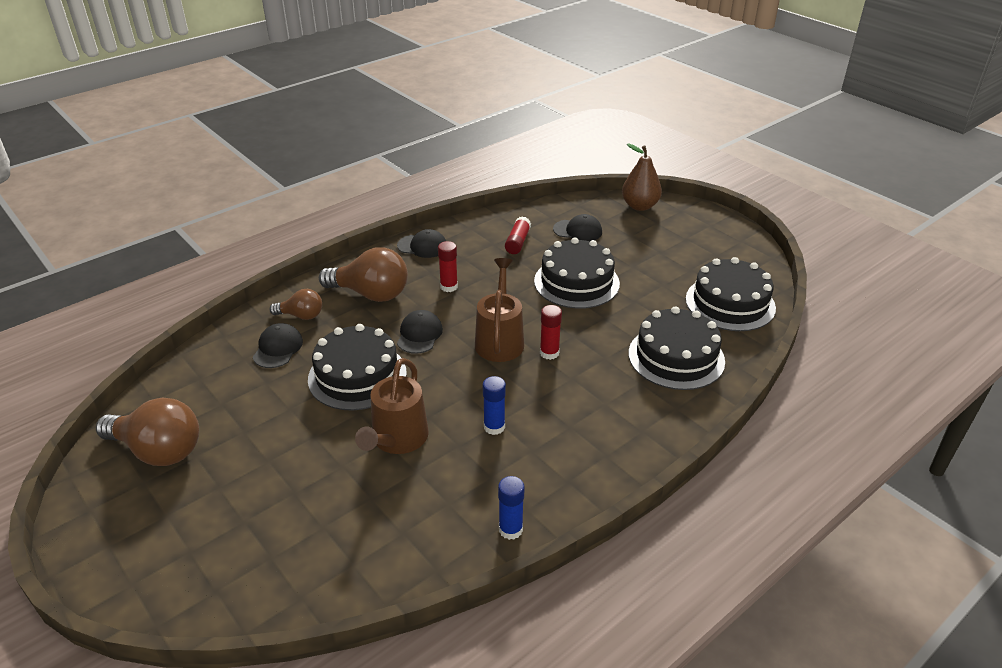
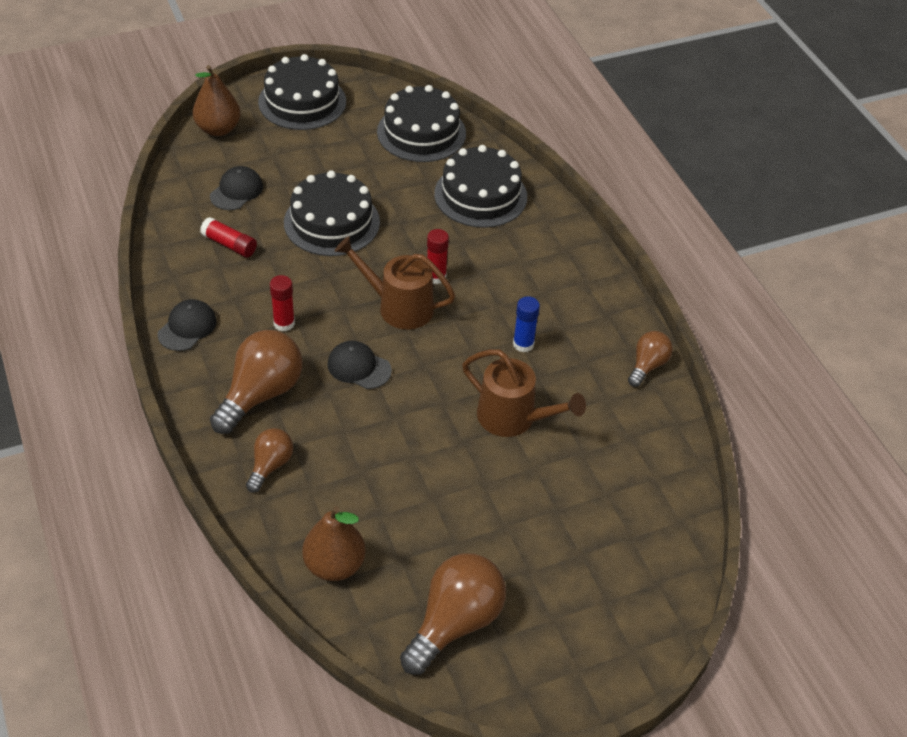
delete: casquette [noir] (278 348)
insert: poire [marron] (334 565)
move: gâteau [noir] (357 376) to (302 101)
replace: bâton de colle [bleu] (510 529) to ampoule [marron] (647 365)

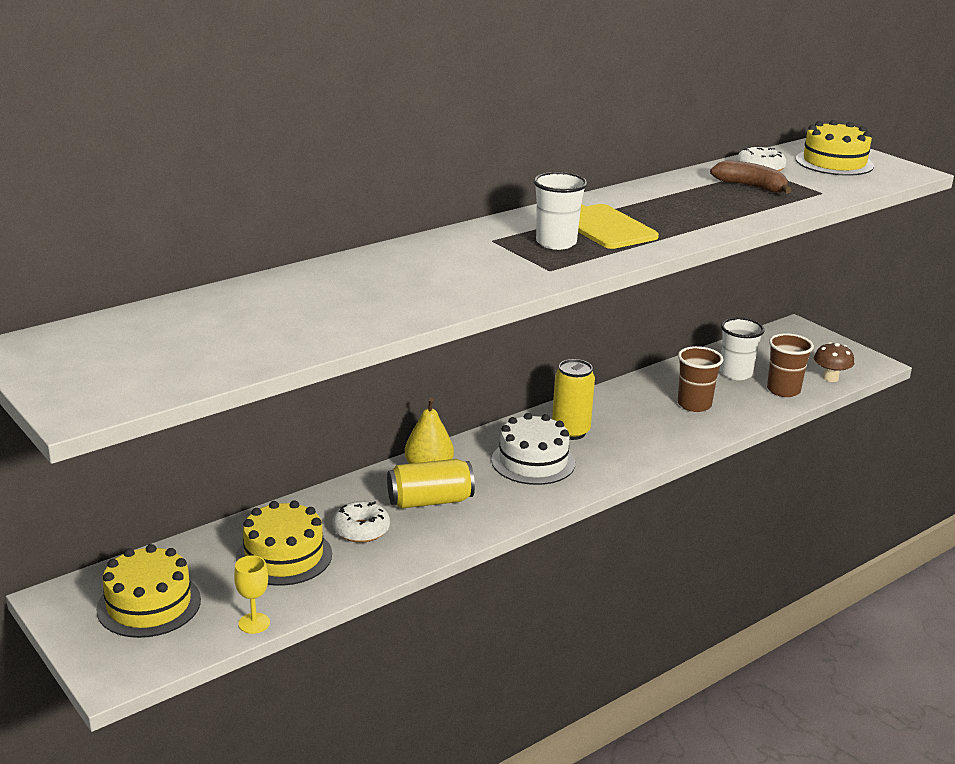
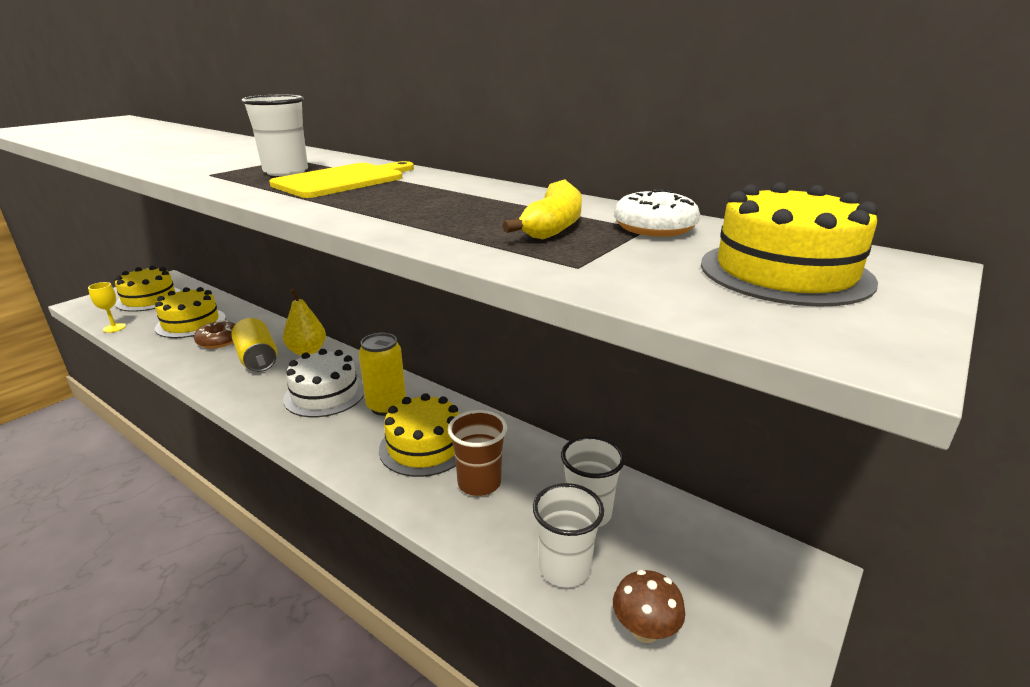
insert: gâteau [jaune] (424 446)
recolor: beignet [blanc] (361 530) to beignet [marron] (219 341); banane [marron] (751 187) to banane [jaune] (553 226); gobelet [marron] (783 390) to gobelet [blanc] (564 568)

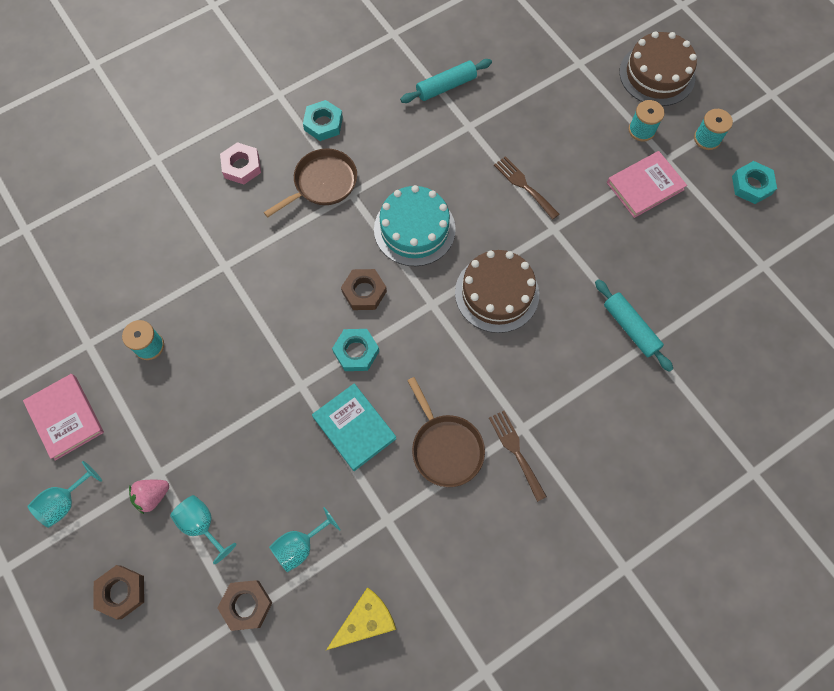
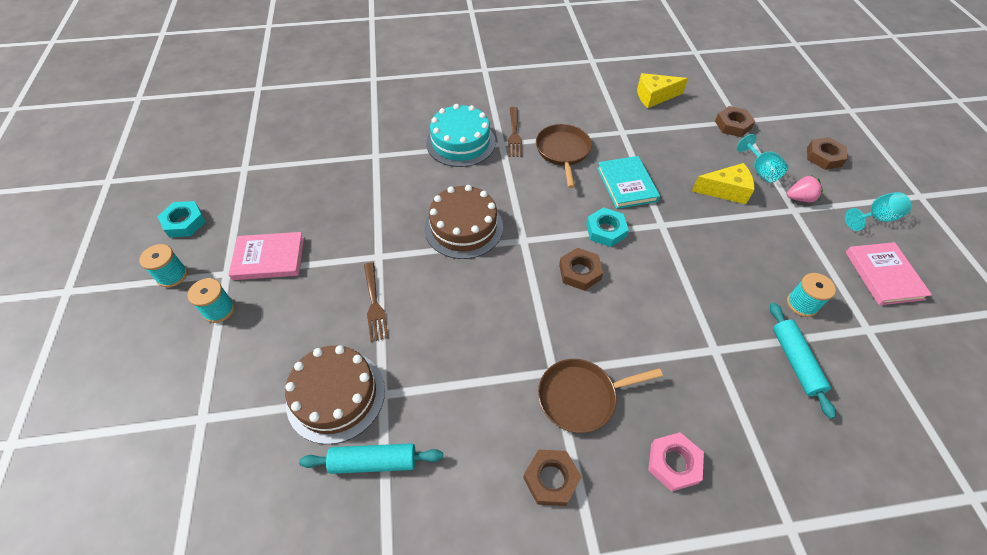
delete: verre à pied [turquoise] (300 546)
insert: fromage [jaune] (725 190)
move: gâteau [turquoise] (414 229) to (460 142); rouleau à pâtisserie [turquoise] (630 328) to (795 361); gâteau [marron] (657 74) to (336 395)
recolor: écrou [turquoise] (323 124) to écrou [marron] (551 479)

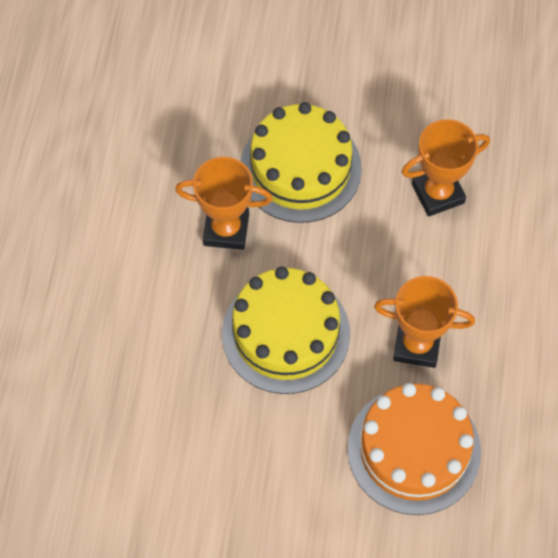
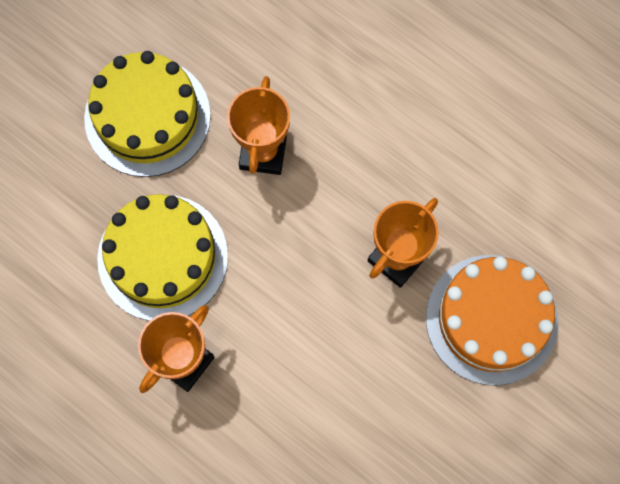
move: gâteau [jaune] (285 333) to (147 117)

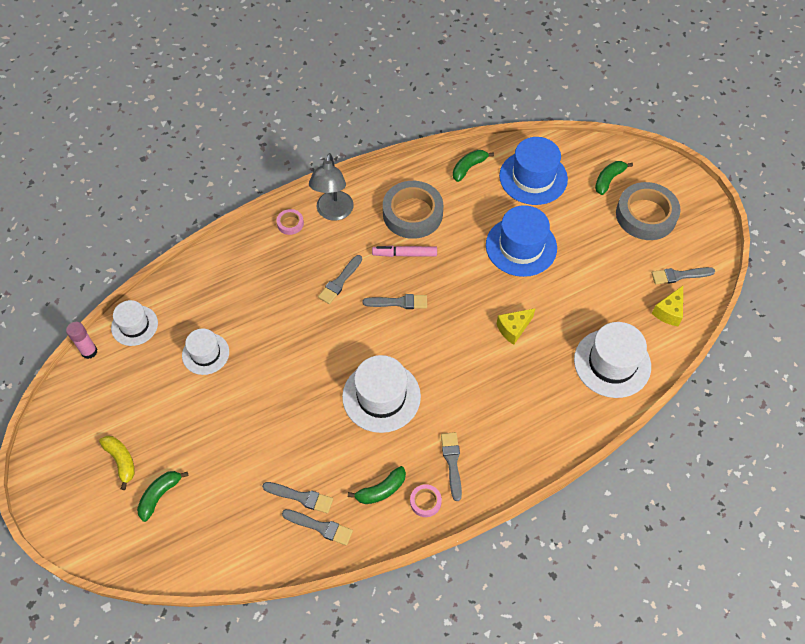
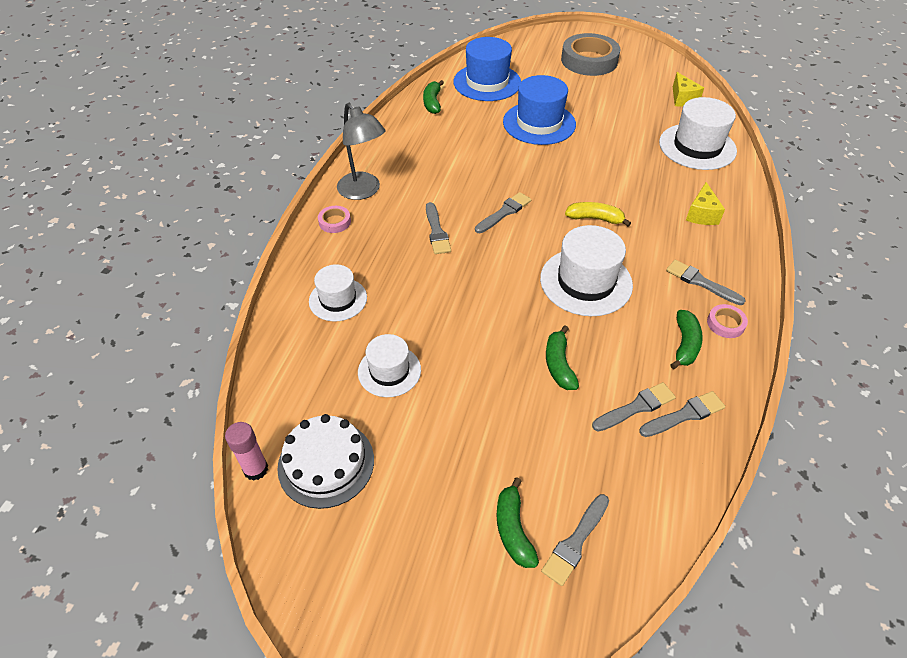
delete: feutre [rose] (404 254); ruban adhésif [gris] (412 213)
insert: gâteau [blanc] (326 463)
move: banane [jaune] (121 461) to (595 218); chapeau [blanc] (134 325) to (338 299); fromage [jaune] (513 329) to (701 214); banane [vert] (608 180) to (559 364); pinceau [gris] (679 275) to (575 542)

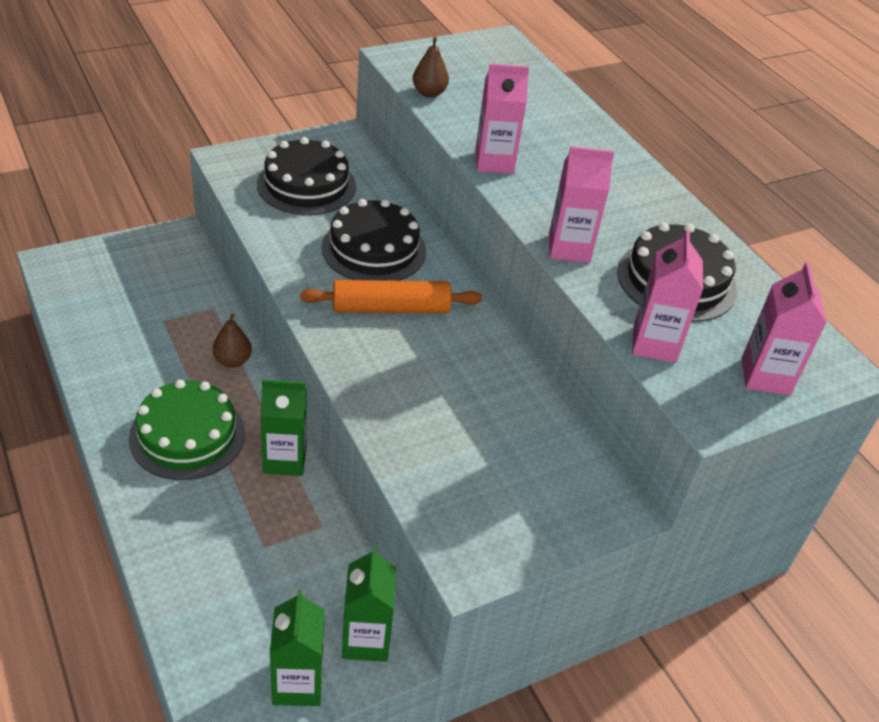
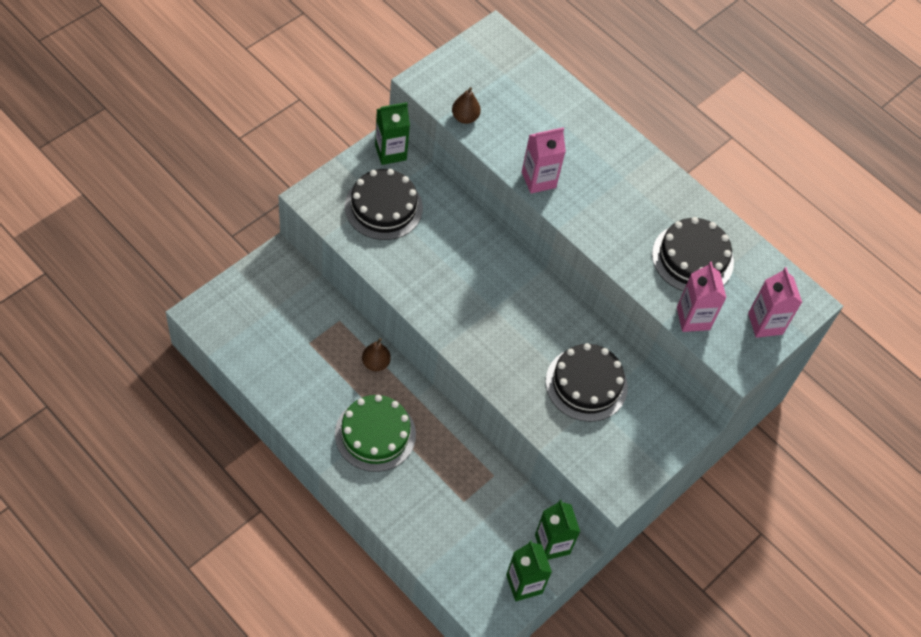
delete: rouleau à pâtisserie [orange] (391 308); brique de lait [rose] (569 248)
move: brique de lait [vert] (285 459) to (390 152); gâteau [noir] (374 249) to (586 384)

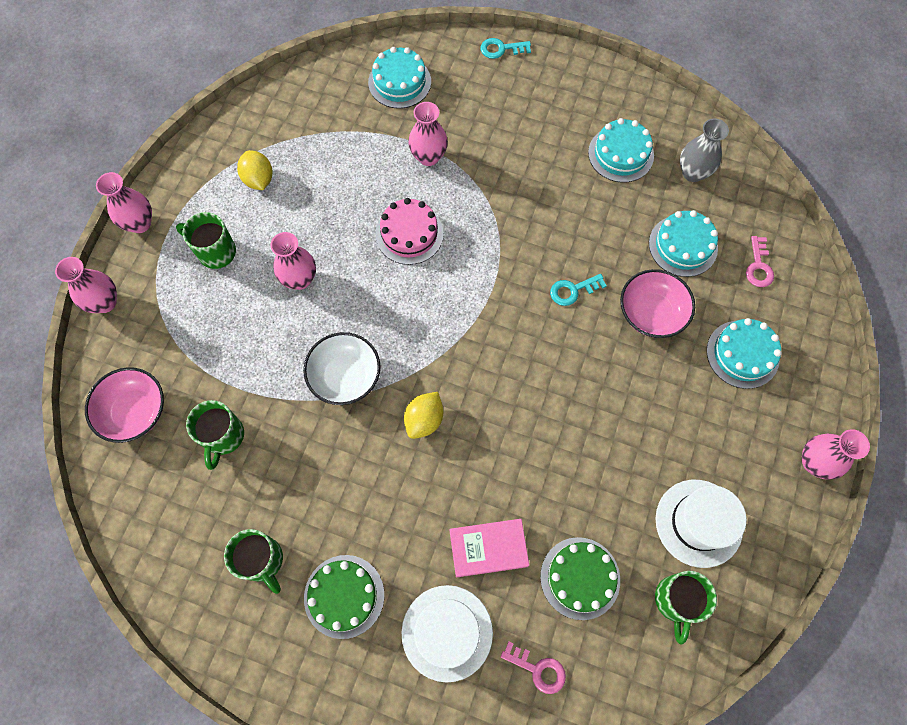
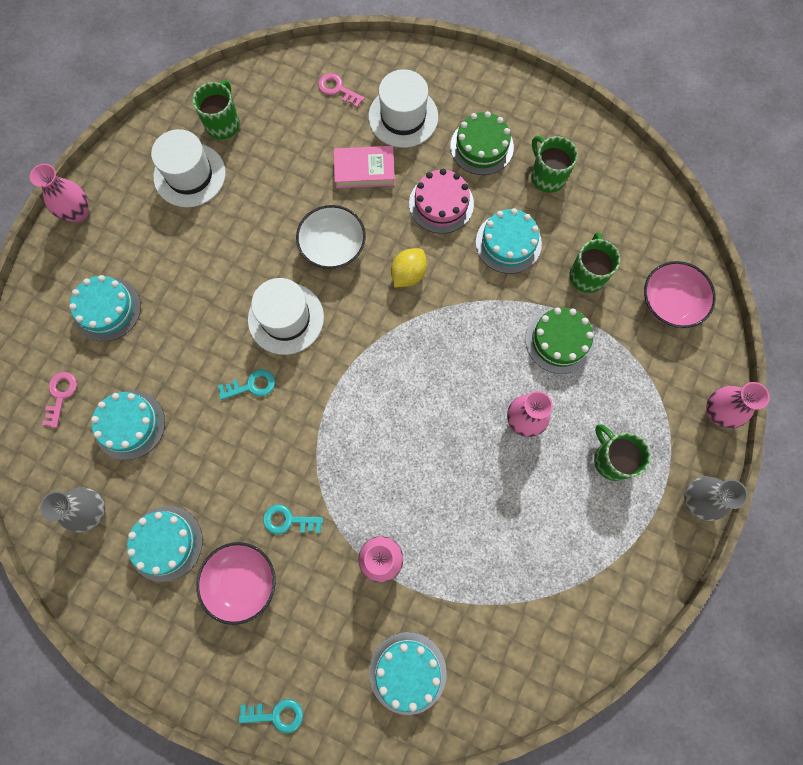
delete: citron [jaune] (259 179)
insert: chapeau [blanc] (286 318); clé [turquoise] (288 520); gâteau [turquoise] (508 243)
move: bol [blanc] (345 376) to (333 247); gâteau [rose] (409 234) to (441 204); gâteau [vert] (580 578) to (559 340); bol [rose] (651 313) to (242 581)
recolor: vase [rose] (140 223) to vase [gris] (696 500)
rotate: tasse [vert] (215 252) = (612 459) 150 degrees counterclockwise

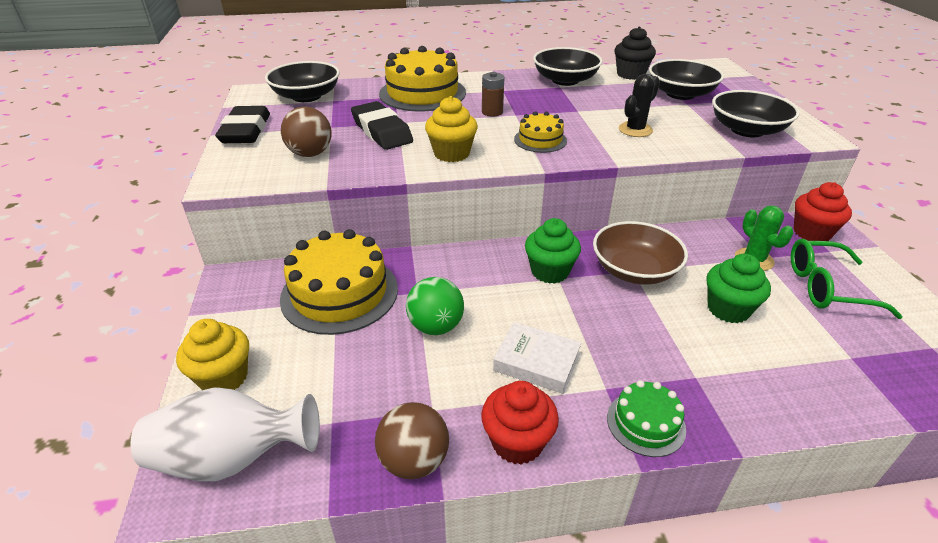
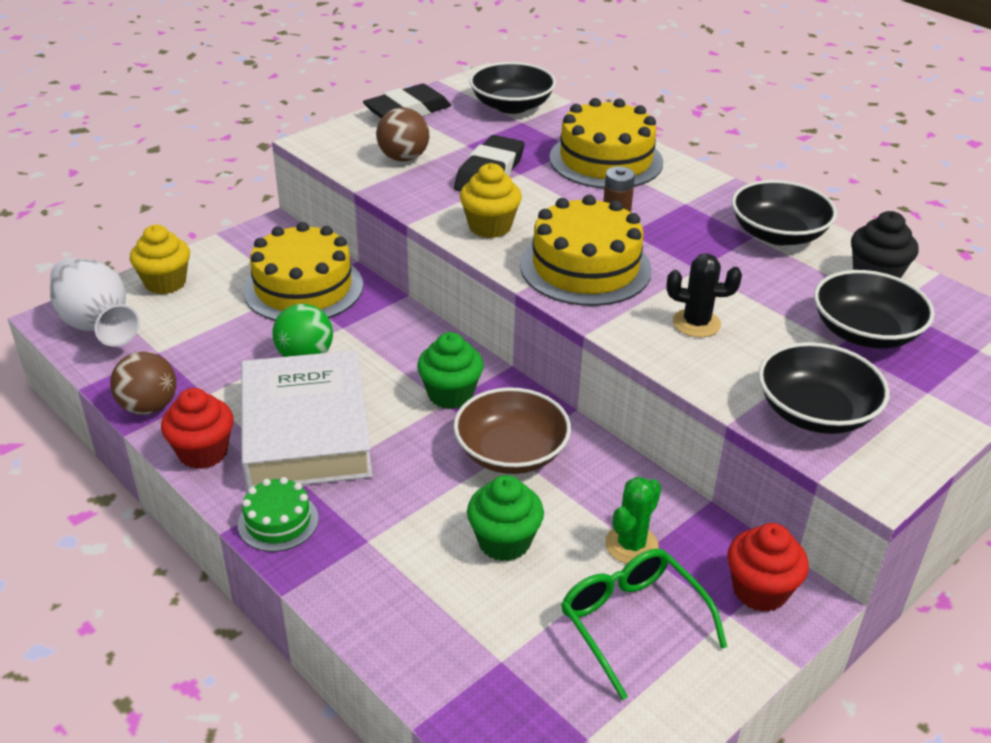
resize: livre [blanc] (536 362) = (306 431) x2.01; gâteau [jaune] (540 140) = (585 267) x1.91

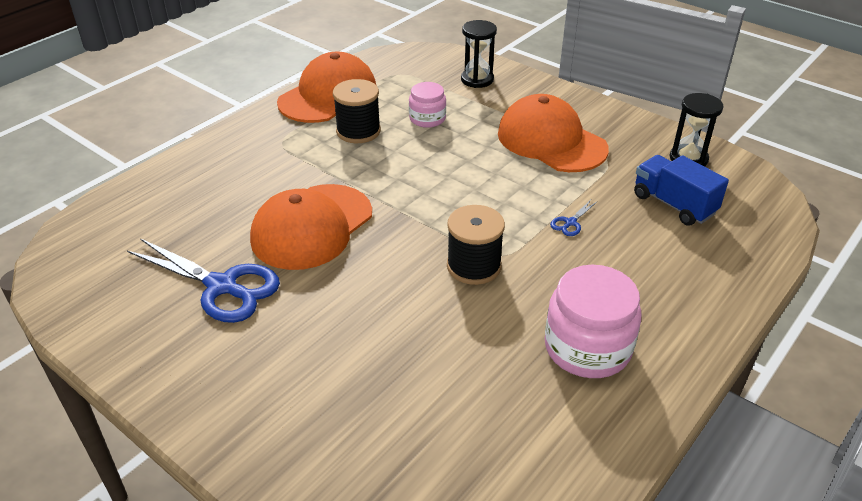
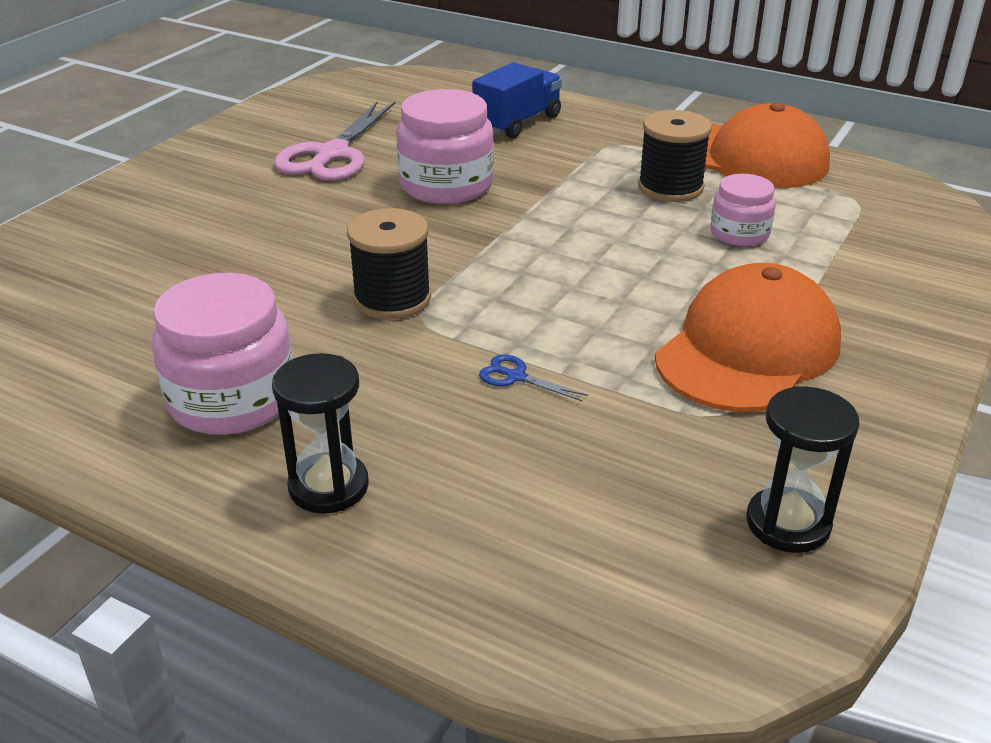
move: sablier [noir] (477 79) to (328 486); camion [bleu] (673 204) to (517 123)
replace: casquette [orange] (312 227) to bocal [rose] (446 185)
recolor: ciseaux [bleu] (221 286) to ciseaux [rose] (332 154)

